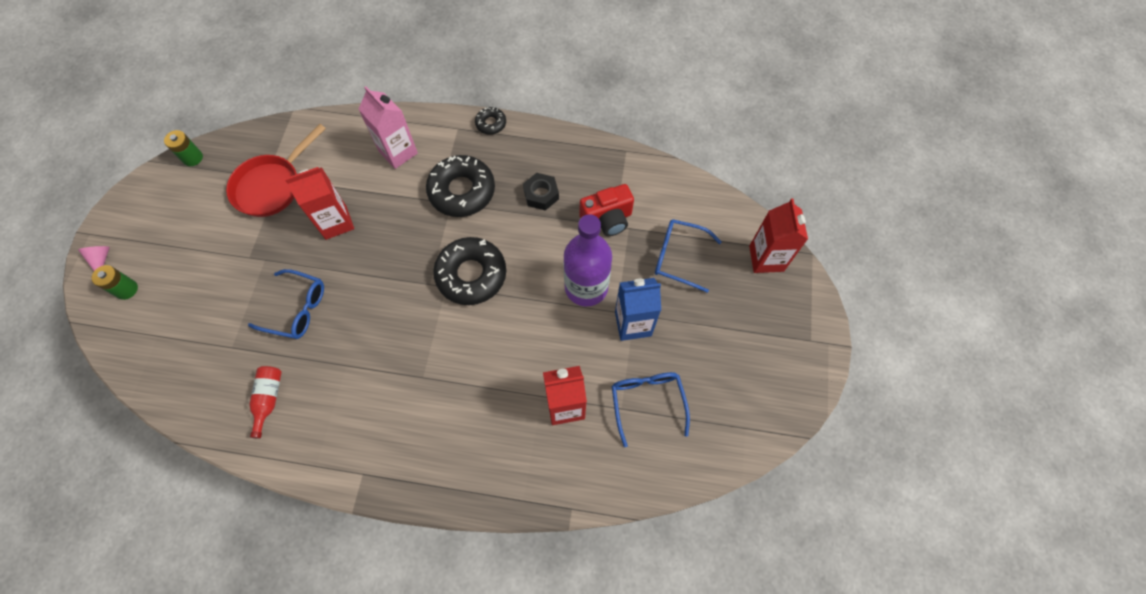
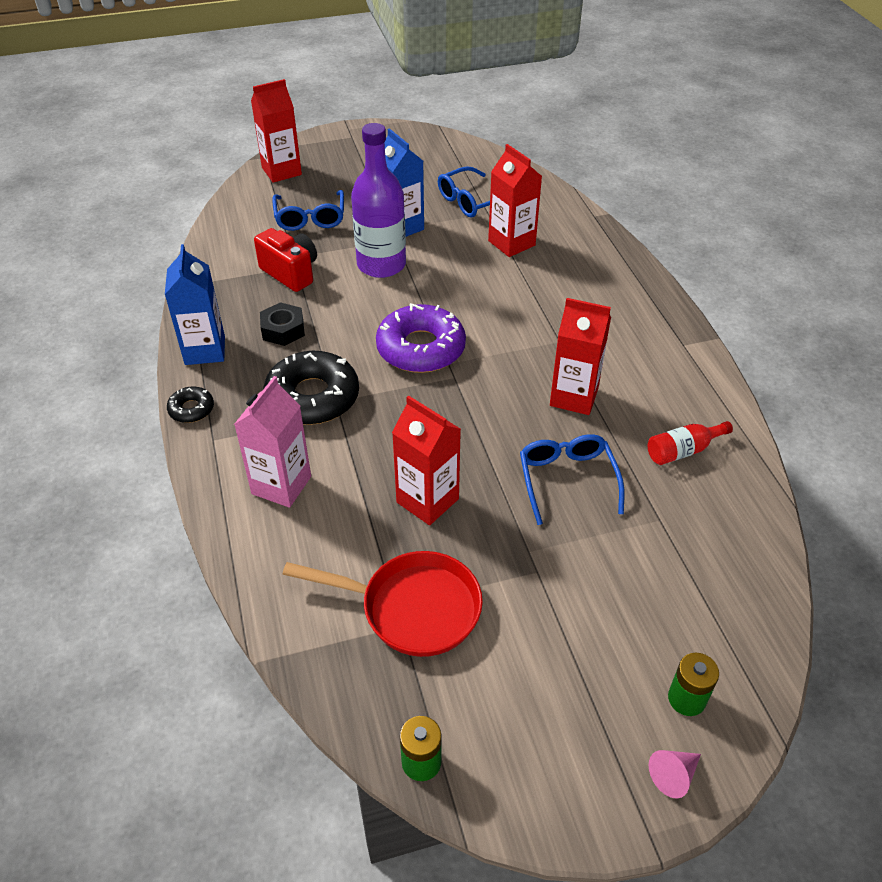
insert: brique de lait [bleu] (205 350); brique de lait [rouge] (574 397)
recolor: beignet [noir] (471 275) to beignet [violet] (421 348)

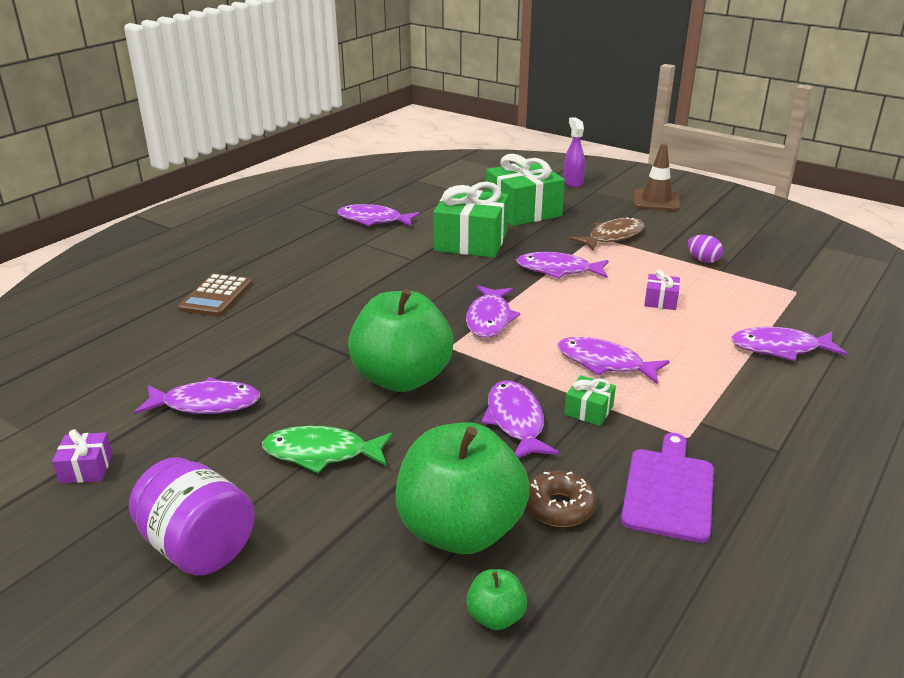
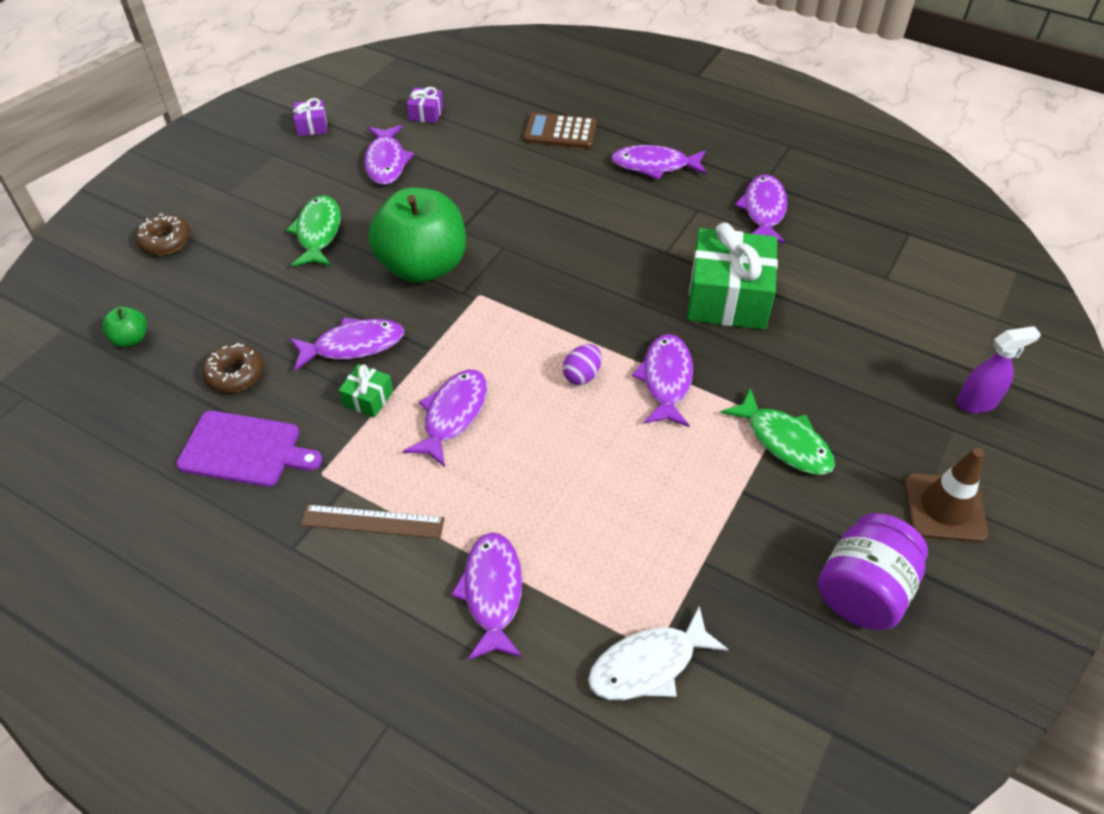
delete: pomme [vert] (460 530); cadeau [vert] (523 210)
insert: beignet [marron] (165 241); règle [marron] (372 522); poisson [blanc] (648 665)
move: bocal [violet] (198 547) to (862 591); poisson [violet] (489 319) to (654 166); cadeau [violet] (660 301) to (426 113); œuf [violet] (703 260) to (582 375)
recolor: poisson [marron] (613 237) to poisson [vert] (784 441)

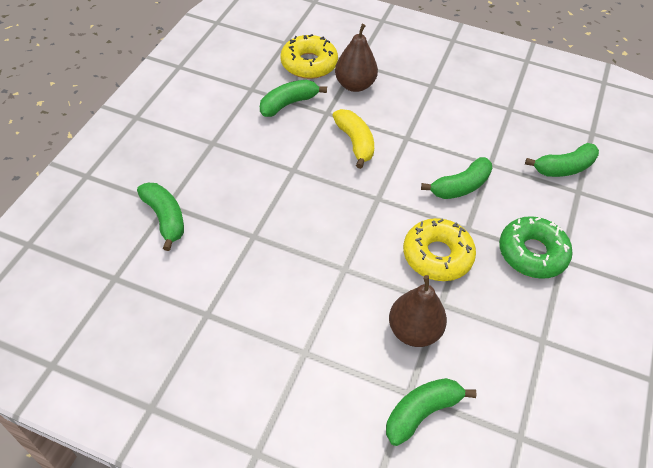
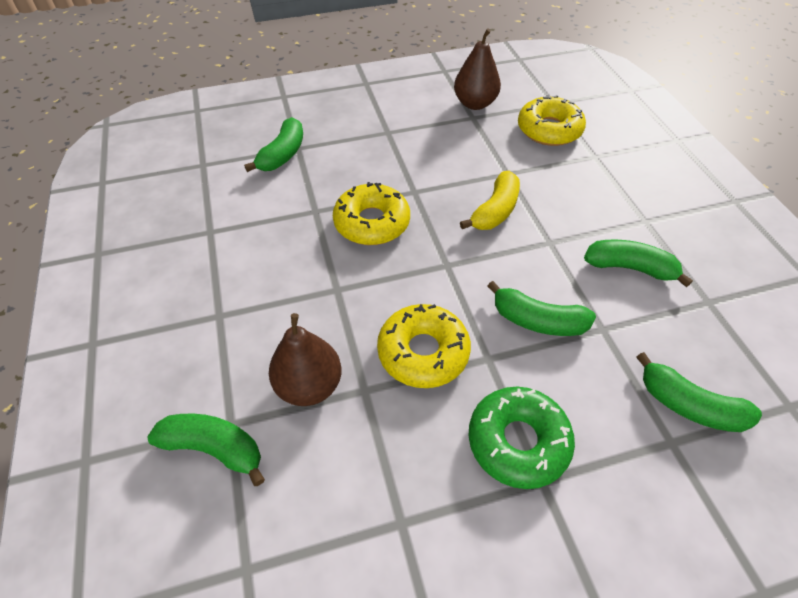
insert: beignet [jaune] (372 222)
move: banane [vert] (288 104) to (629 268); poire [marron] (355 85) to (475 104)

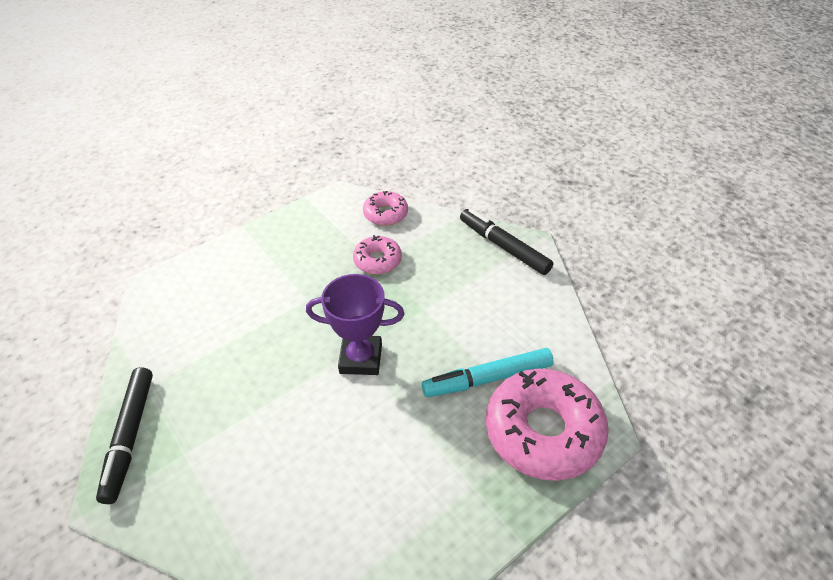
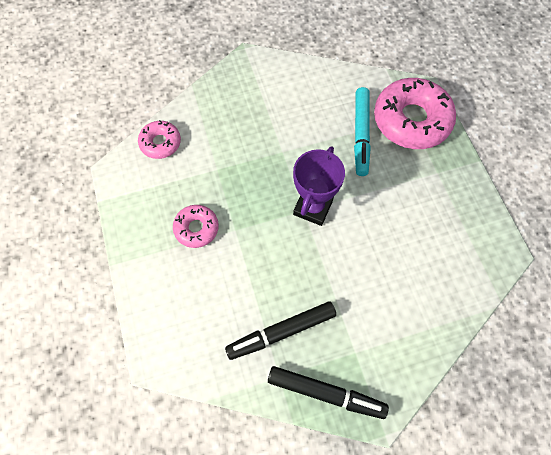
move: beignet [rose] (377 260) to (196 228); feutre [noir] (503 247) to (281 332)

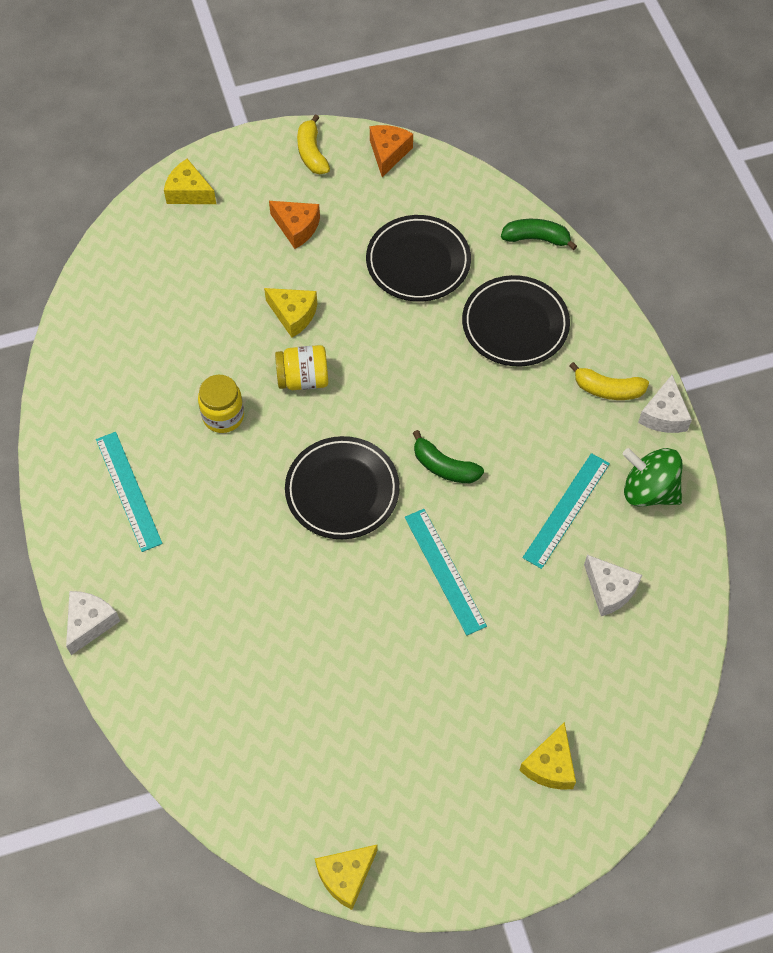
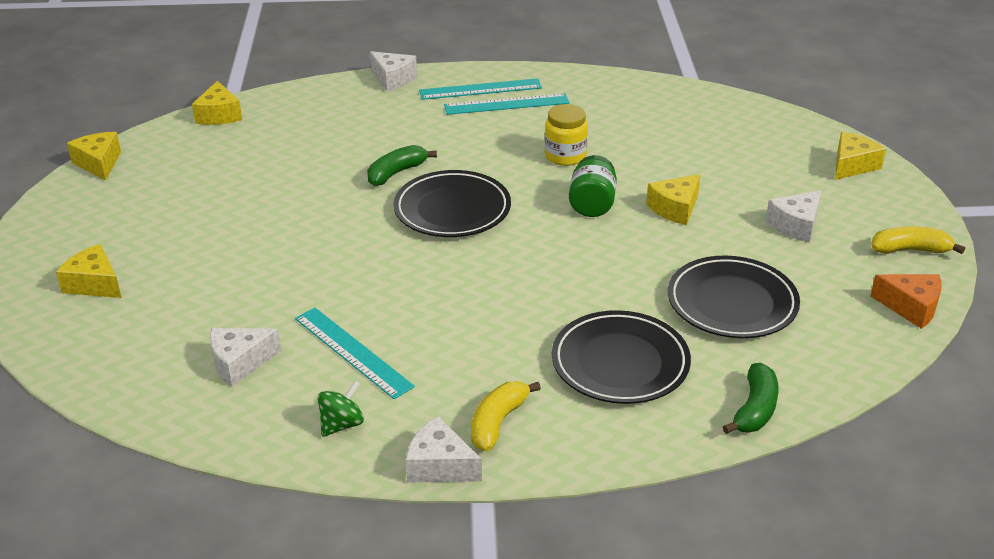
insert: fromage [jaune] (219 115)
move: règle [turquoise] (444 571) to (480 89); banane [vert] (444 467) to (396 173)
recolor: fromage [orange] (297 227) to fromage [blanc] (795 225); bocal [jaune] (303 379) to bocal [vert] (592 204)
resize: toupie [vert] (648 490) = (342 424) x0.59

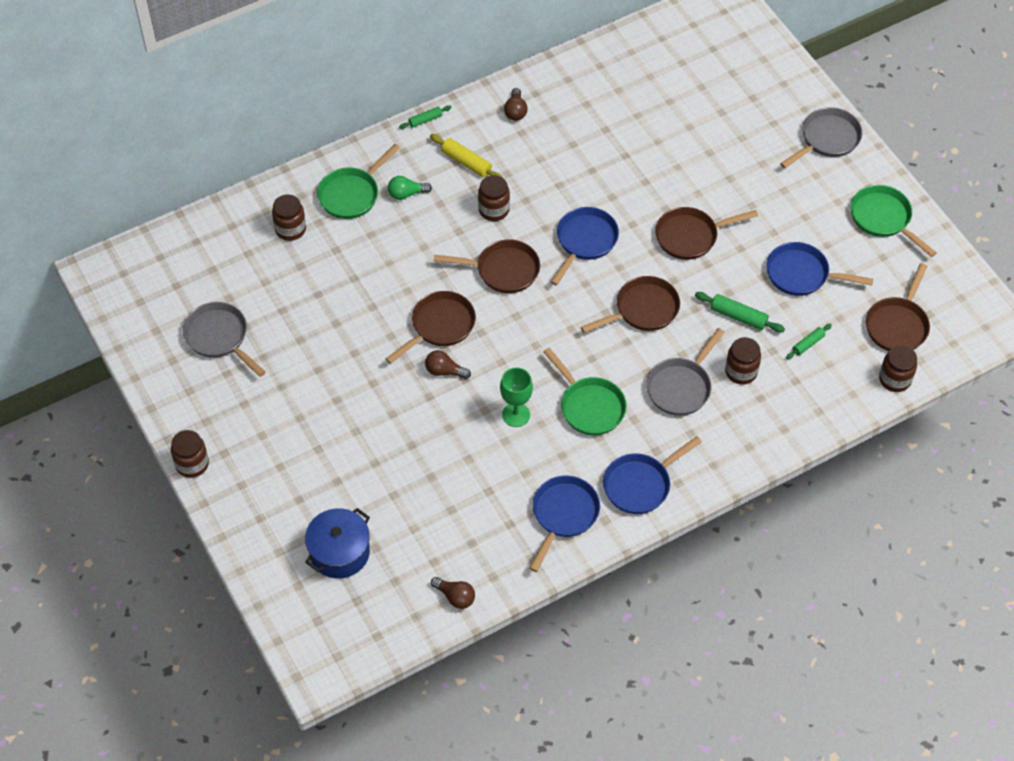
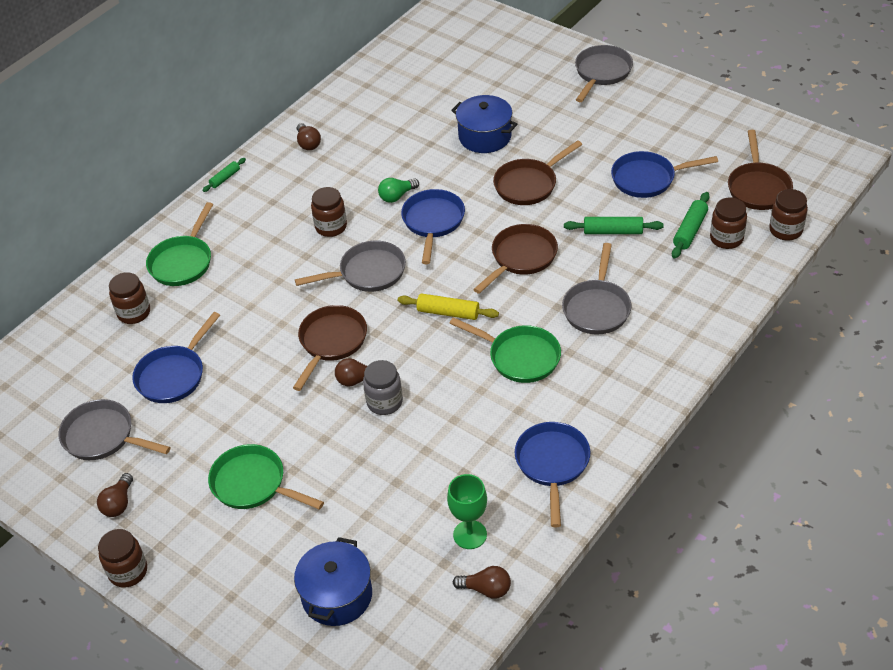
insert: ampoule [marron] (119 503); bocal [gris] (384 402); marmite [bleu] (485 137)
move: ampoule [vert] (406 194) to (397 196); rouleau à pâtisserie [jaune] (466 162) to (448 312); verre à pied [vert] (516 415) to (470 534); poêle [bleu] (640 485) to (173 375); bocal [marron] (741 371) to (726 238); poêle [vert] (883 219) to (253 484)
recolor: poêle [marron] (503 270) to poêle [gris] (368 273)
resize: rouleau à pâtisserie [vert] (808 344) = (690 230) x1.57

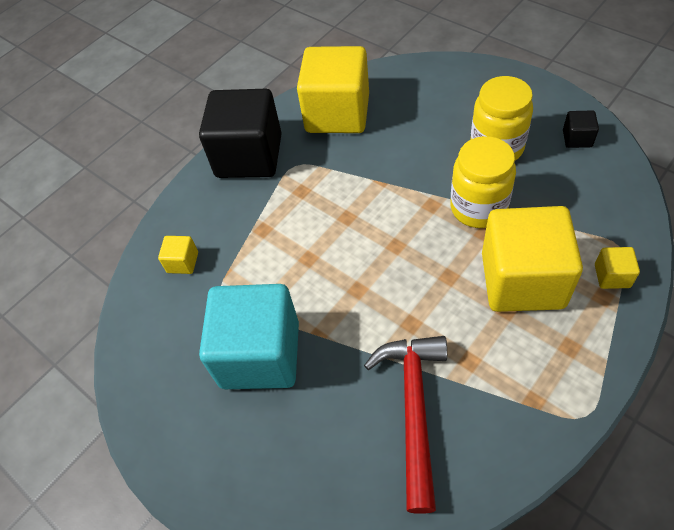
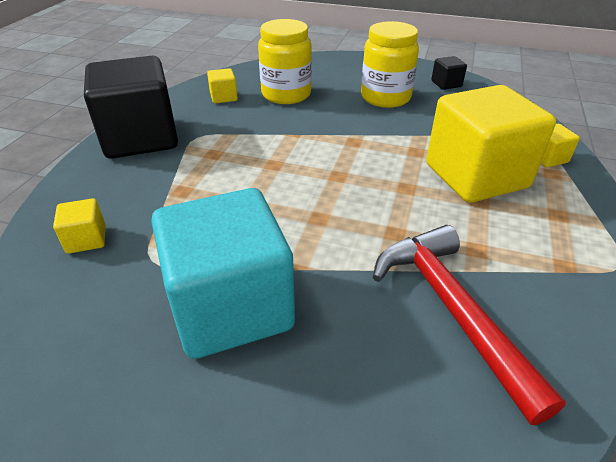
move: bocal [jaune] (478 207) to (286 94)
resize: cube [jaune] (337 113) = (223 97) x0.41

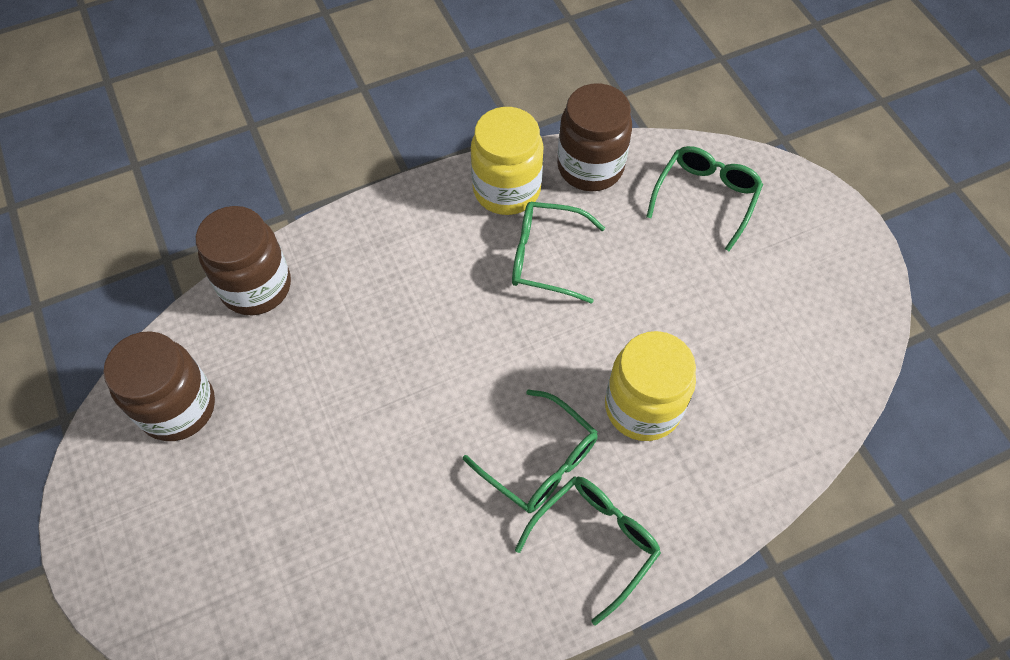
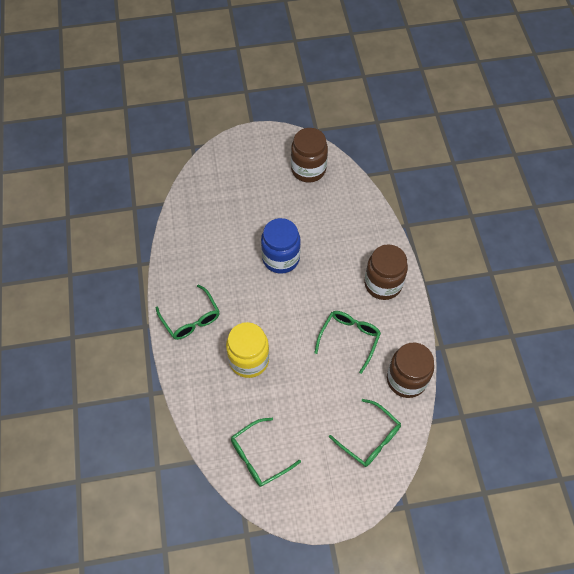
delete: bocal [jaune] (506 190)
insert: bocal [bleu] (281 258)
move: bocal [marron] (256 286) to (383 284); lunettes [vert] (539 461) to (259 456)

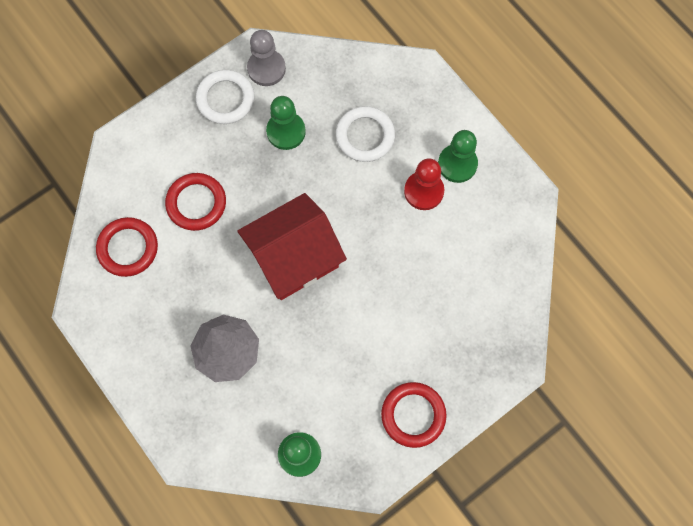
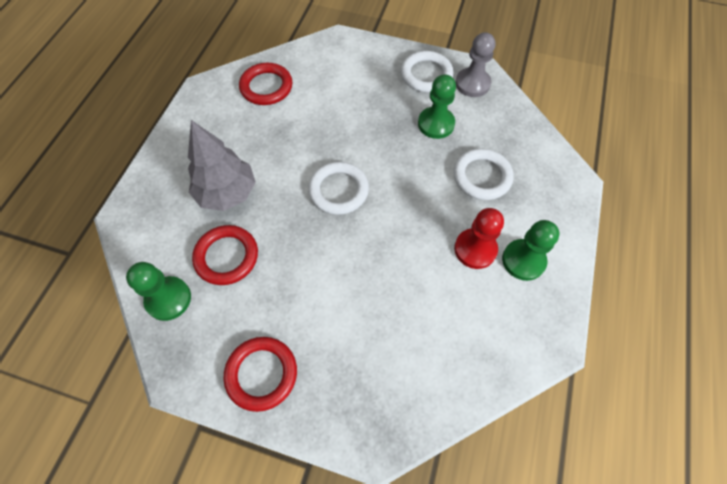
move: anneau [rouge] (196 203) to (226 257)
replace: maison [rouge] (294 258) to anneau [blanc] (338 190)

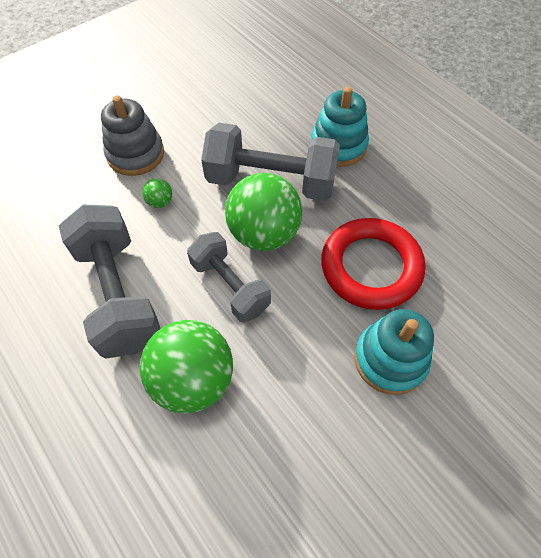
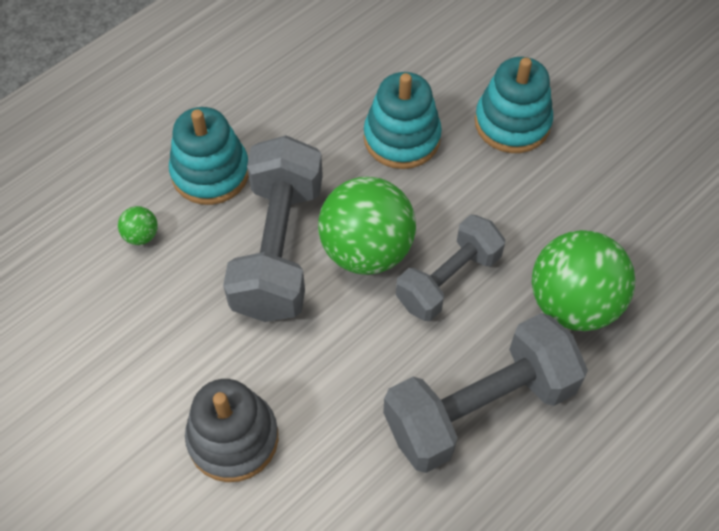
move: balle [vert] (160 202) to (141 235)
replace: anneau [rouge] (371 267) to jouet à empiler [turquoise] (402 138)

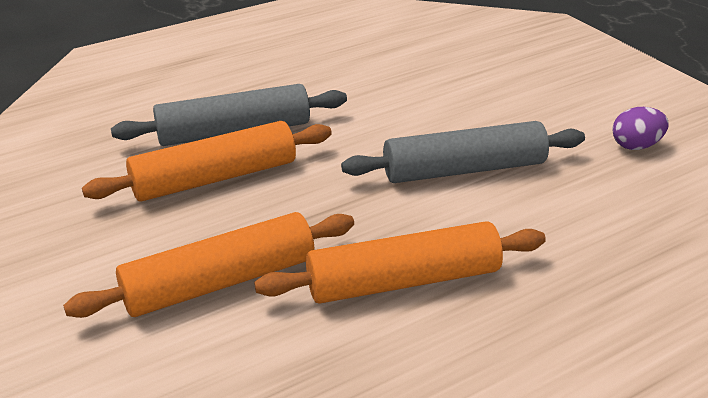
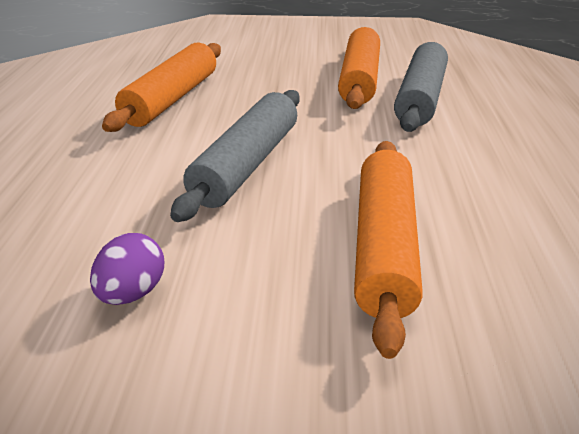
move: rouleau à pâtisserie [orange] (220 282) to (383 246)

